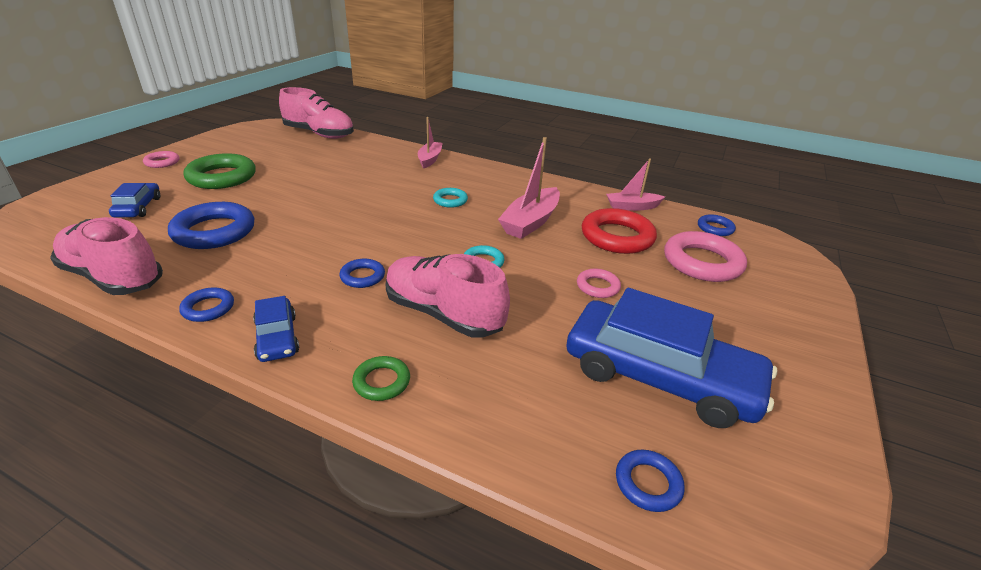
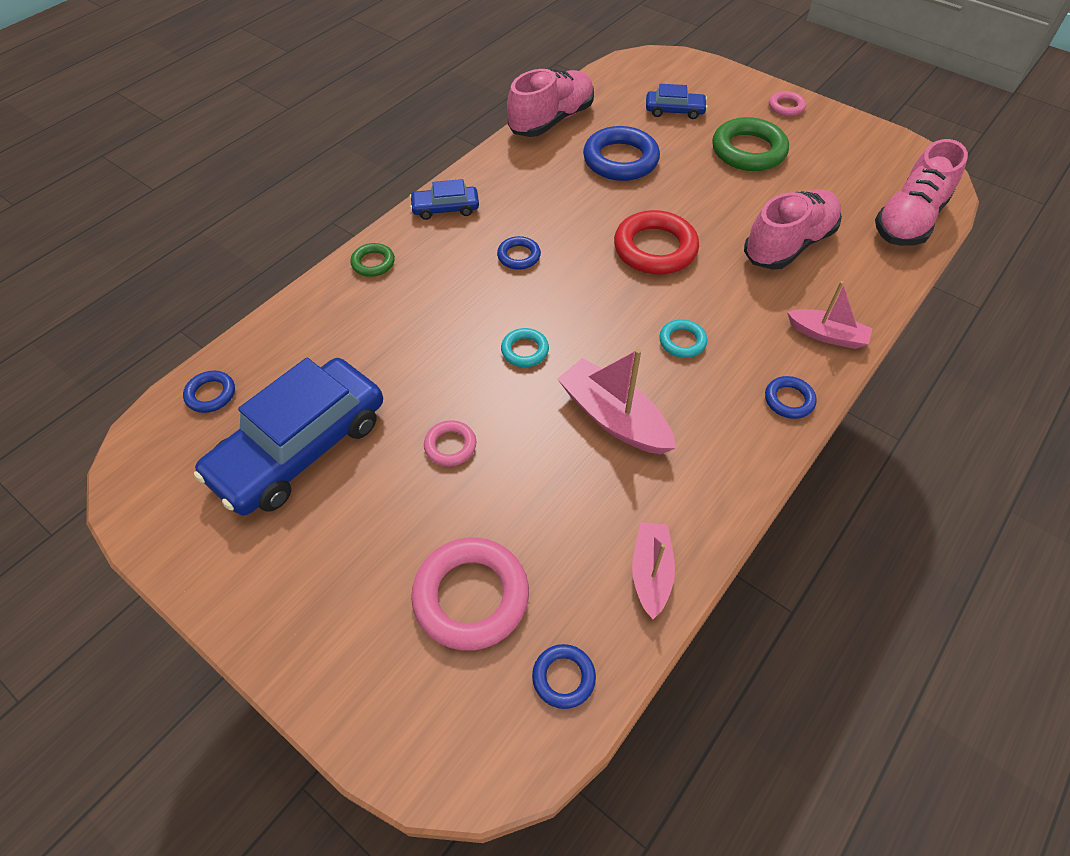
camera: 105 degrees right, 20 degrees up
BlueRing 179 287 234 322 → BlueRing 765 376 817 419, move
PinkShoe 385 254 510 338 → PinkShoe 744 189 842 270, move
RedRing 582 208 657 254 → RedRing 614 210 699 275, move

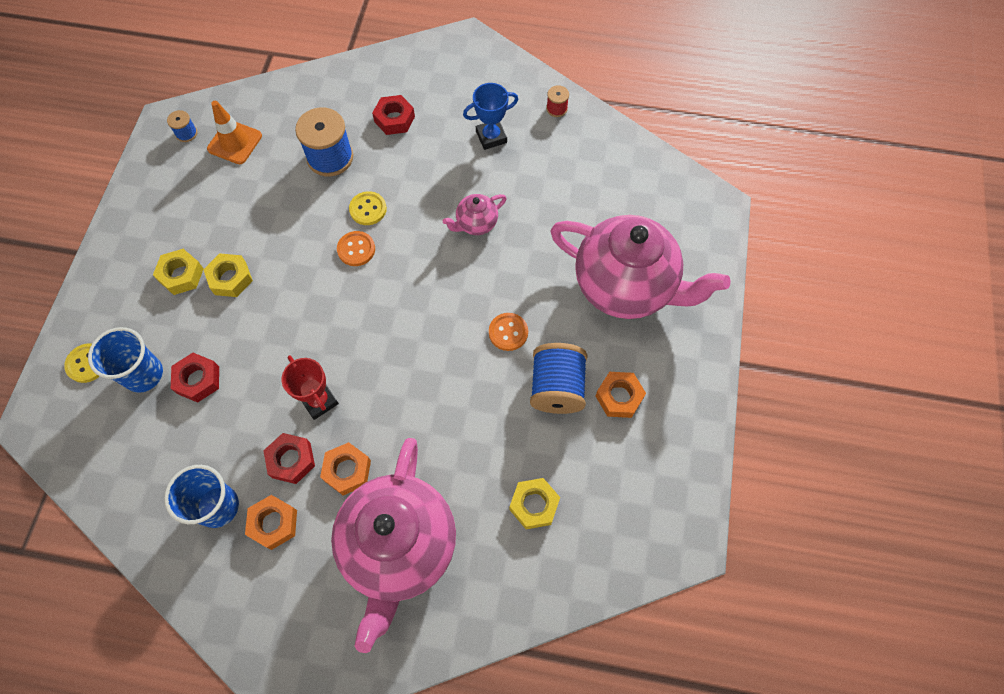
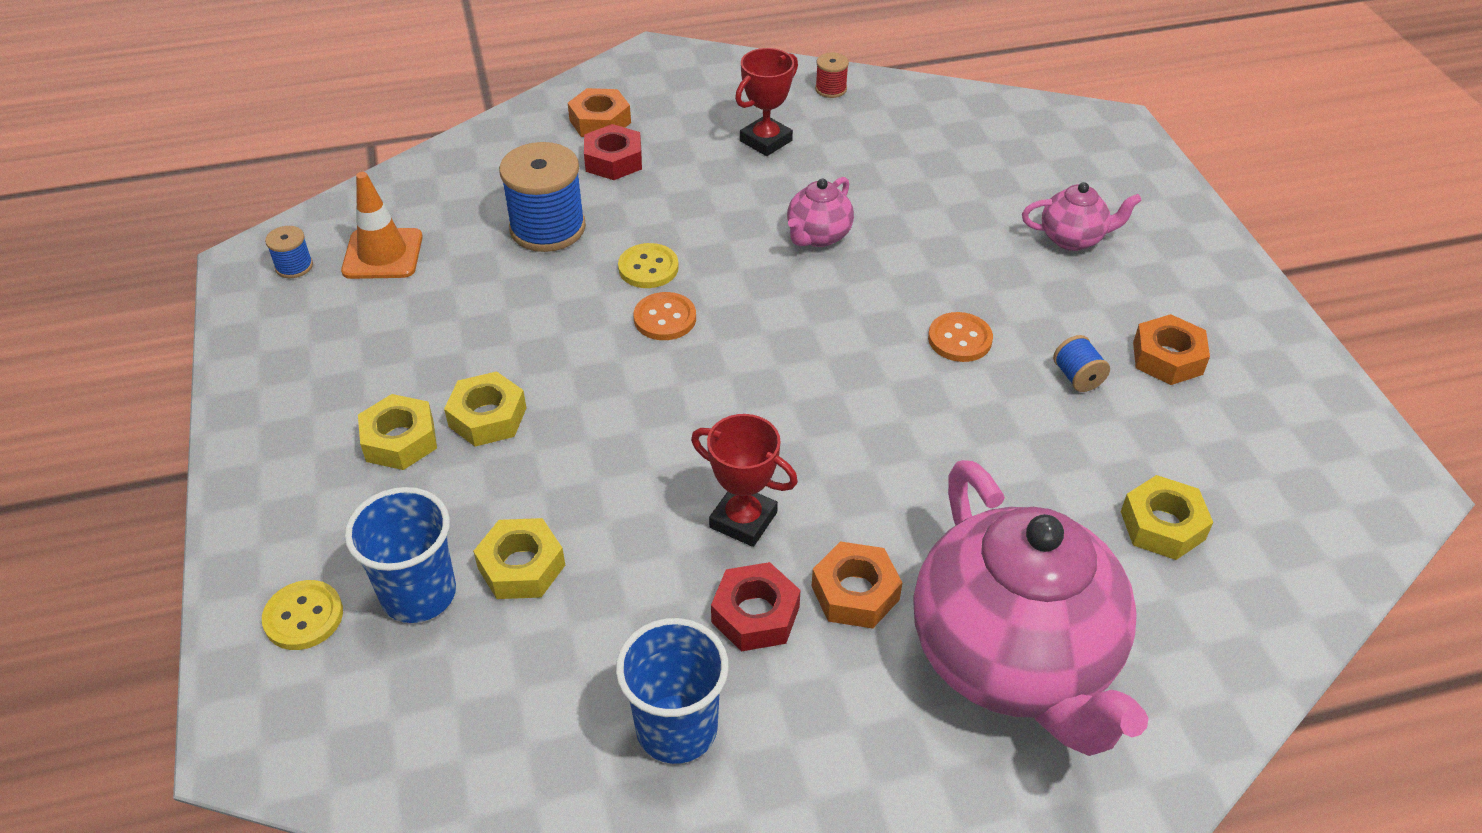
camera: 25 degrees left, 20 degrees down
RedNut 171 353 219 403 → YellowNut 473 518 565 599
OrangeNut 245 495 297 550 → OrangeNut 568 88 631 137, move
BlueTrophy 463 83 518 150 → RedTrophy 735 48 798 156
BlueSpool 530 343 587 414 → BlueSpool 1053 335 1110 392, x0.47
PinkTeapot 550 215 730 319 → PinkTeapot 1022 182 1142 251, x0.43

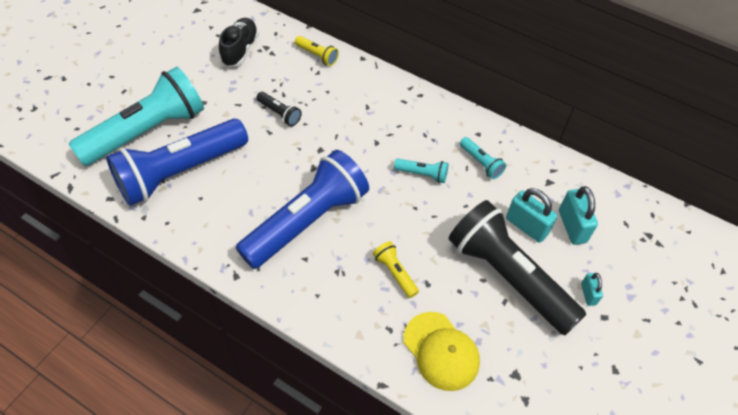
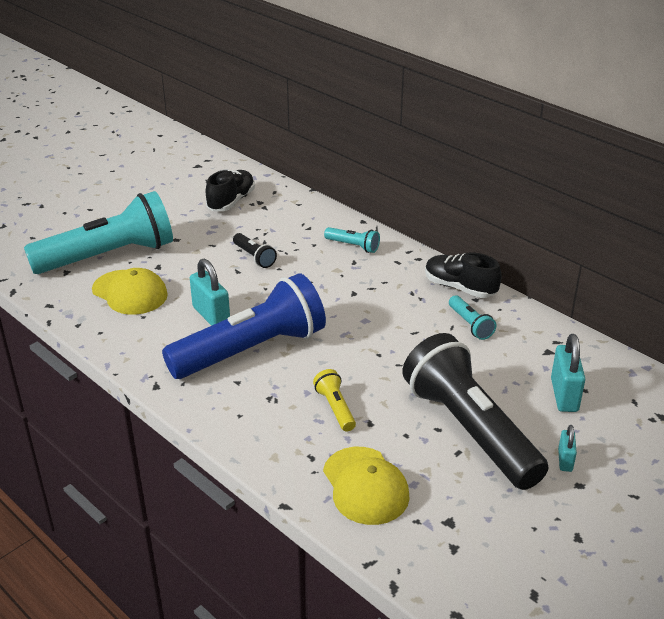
camera: 15 degrees right, 20 degrees down
BlueFlashlight 106 119 248 206 → YellowCap 92 268 168 315
YellowFlashlight 295 36 339 66 → -
TurquoiseFlashlight 394 159 449 183 → TurquoiseFlashlight 324 227 380 253, move
TurquoisePadlock 506 188 557 243 → TurquoisePadlock 190 259 230 326, move
- → BlackShoe 425 252 502 298

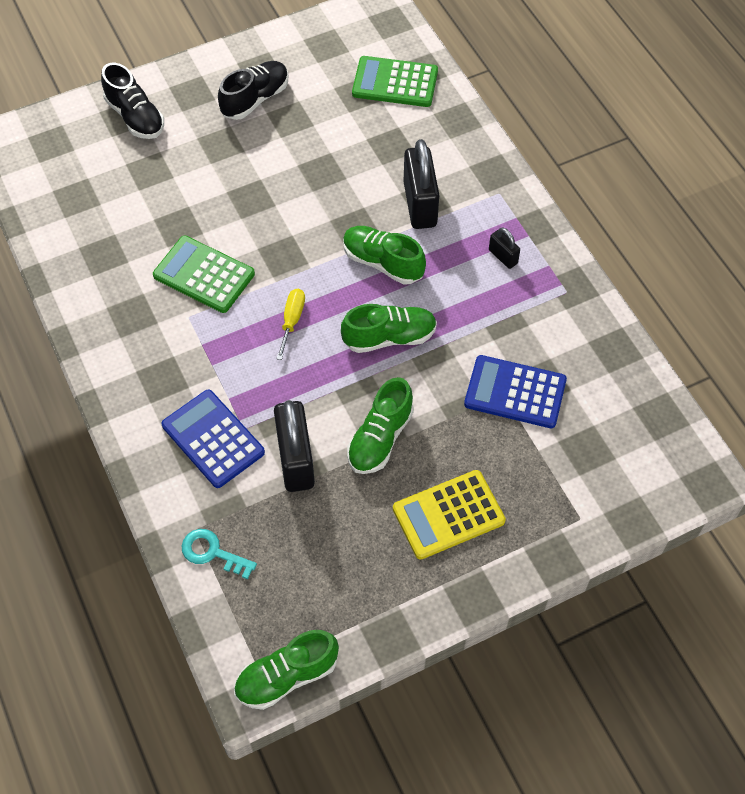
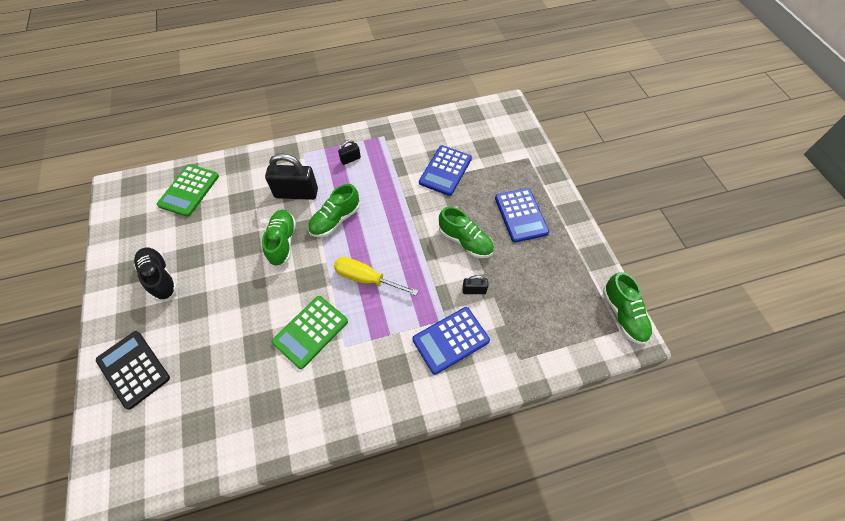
camera: 80 degrees left, 0 degrees up
BlackShoe 101 63 164 139 → BlackCalculator 96 331 170 409
TurquoiseKey 182 529 257 579 → -
BlackPadlock 274 400 315 492 → BlackPadlock 462 275 488 294, x0.49
YellowScrewdriver 276 289 305 360 → YellowScrewdriver 334 257 418 296, x1.54
GreenShoe 341 304 437 353 → GreenShoe 262 210 296 267, move
YellowCalculator 393 470 506 560 → BlueCalculator 495 188 549 243

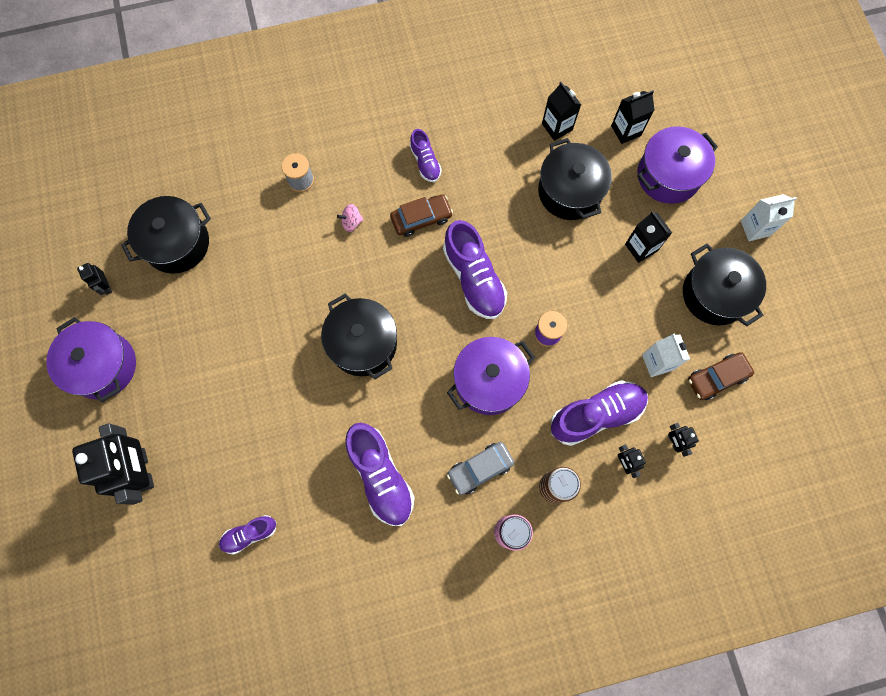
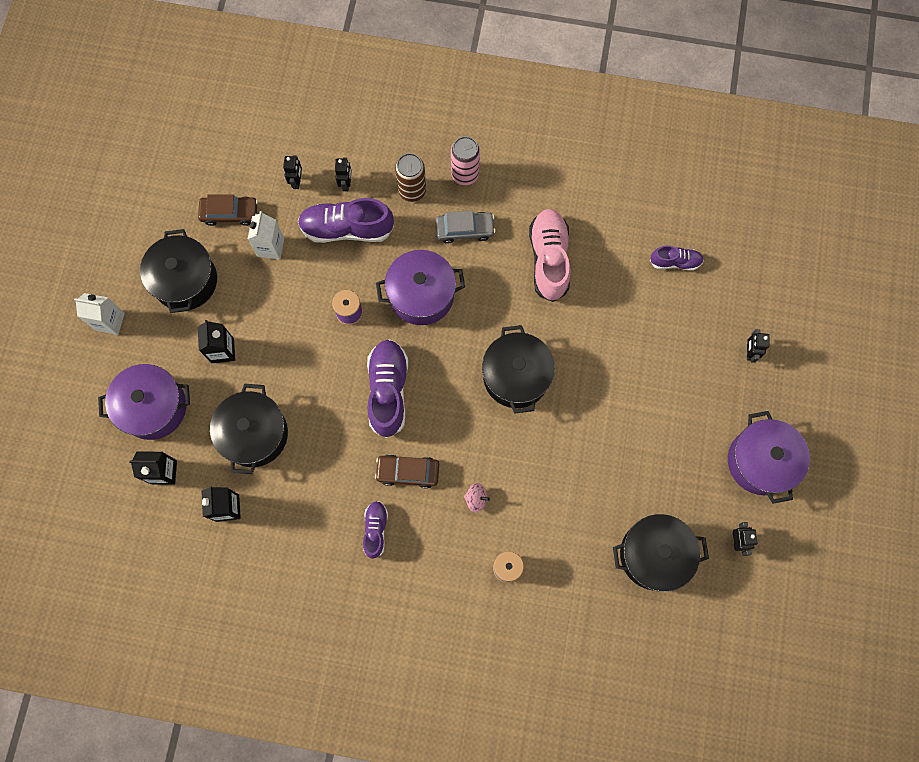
camera: 155 degrees left, 0 degrees up
BlackRobot 72 423 154 505 → BlackRobot 747 329 770 363, x0.44
PurpleShoe 345 423 415 526 → PinkShoe 529 209 571 302

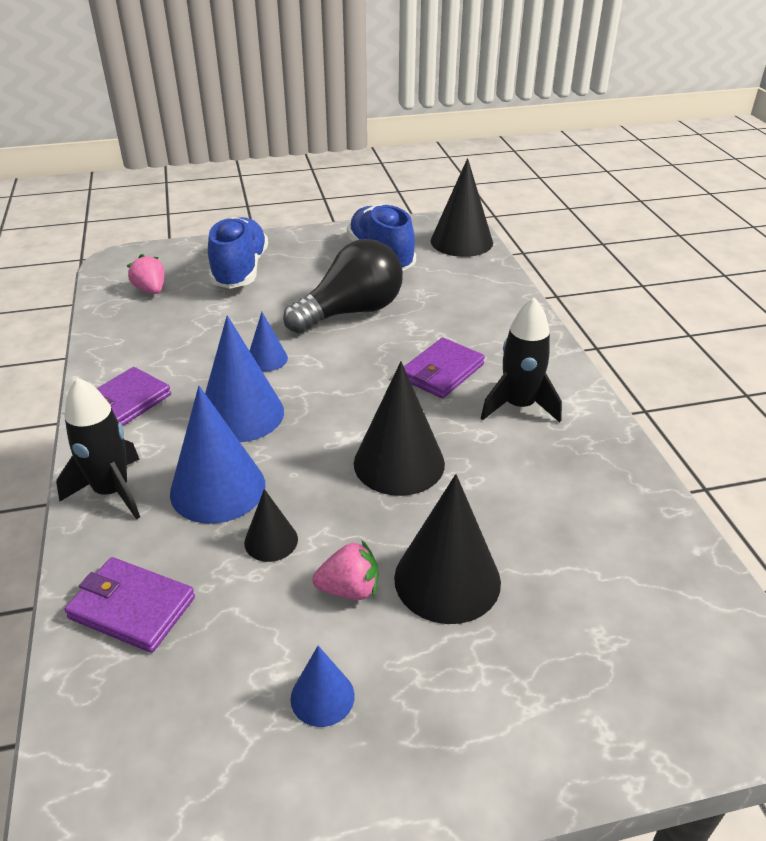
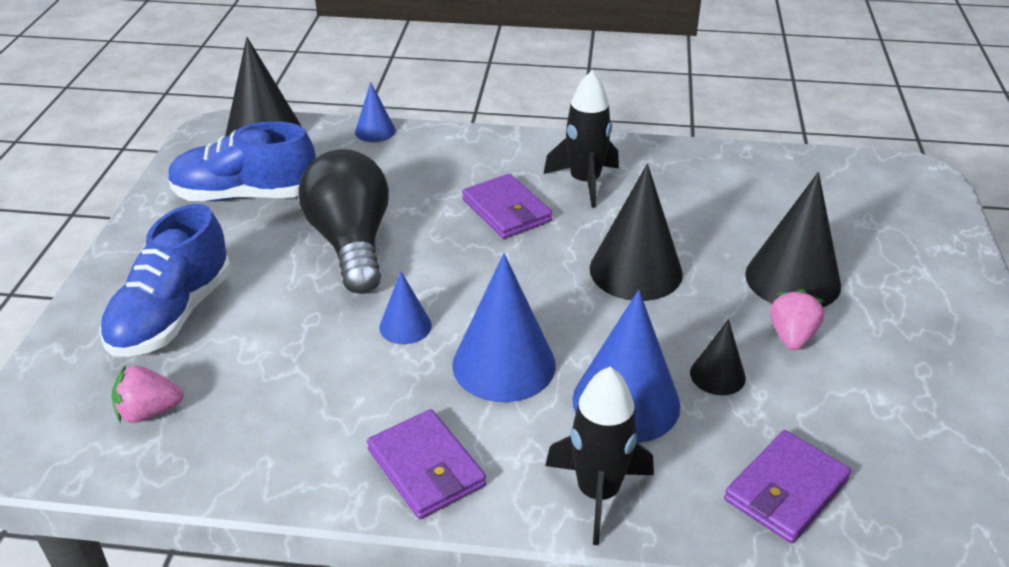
camera: 70 degrees left, 0 degrees up
BlueShoe 208 217 268 289 → BlueShoe 99 204 231 357, 90 degrees counterclockwise
BlueCone 291 646 355 727 → BlueCone 355 82 396 142, move

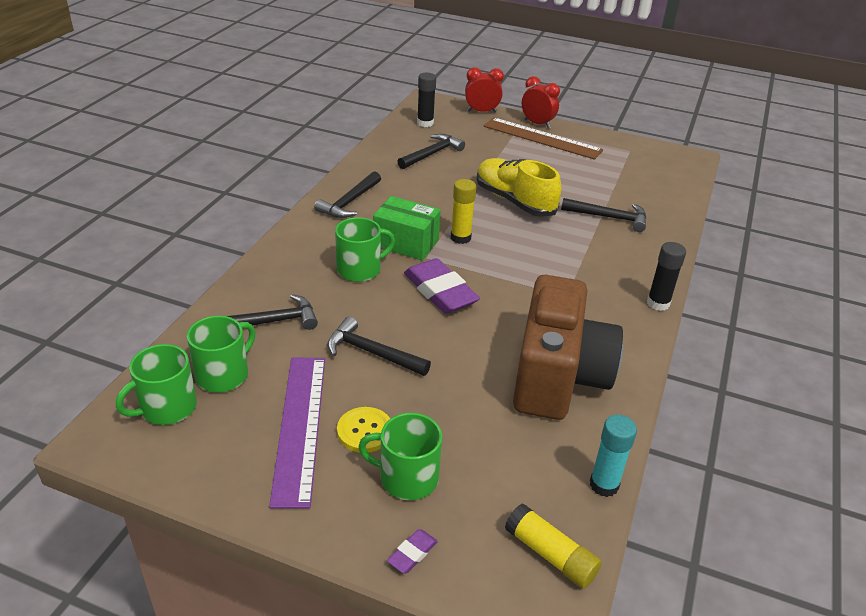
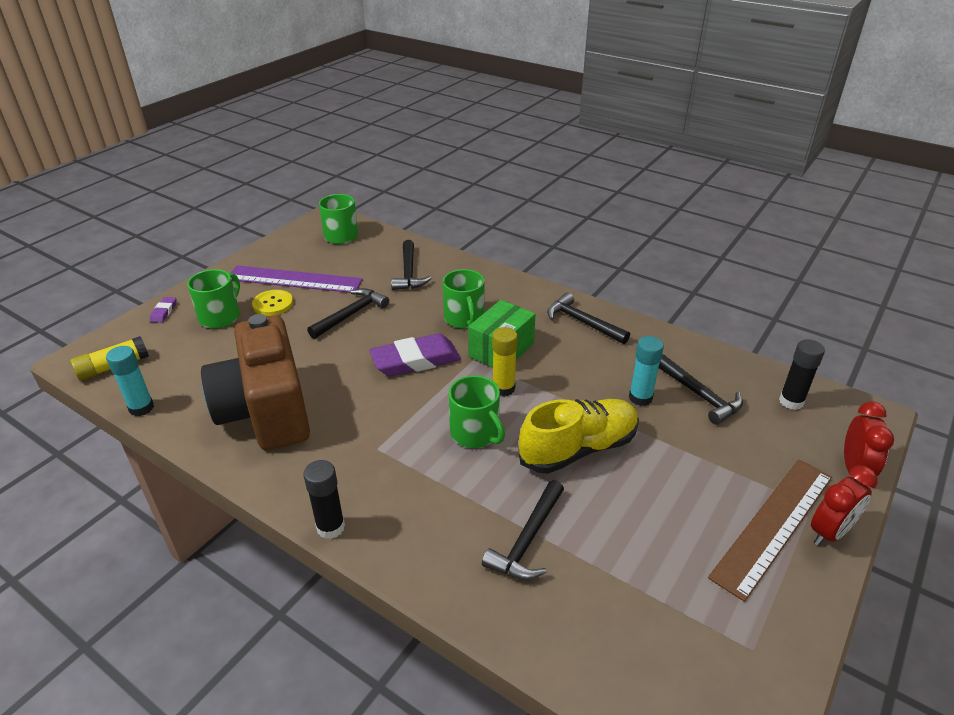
camera: 105 degrees right, 0 degrees up
GreenMug 187 316 255 393 → GreenMug 448 375 505 448, move
PurpleEraser 387 529 438 573 → PurpleEraser 150 297 176 323, 45 degrees clockwise
BrownCamera 513 275 623 420 → BrownCamera 201 314 310 450, 45 degrees clockwise
- → TurquoiseGlueStick 629 336 664 406

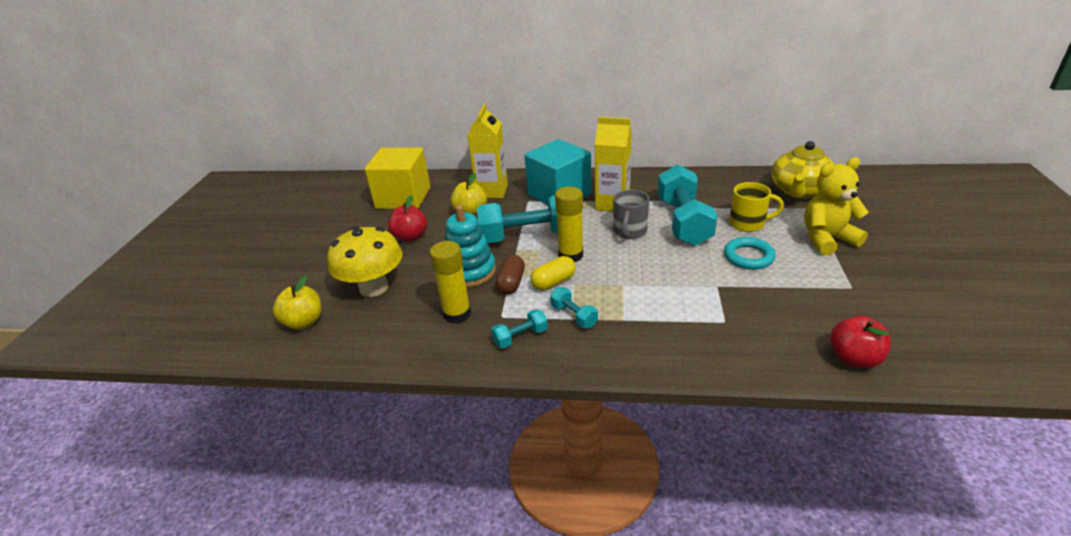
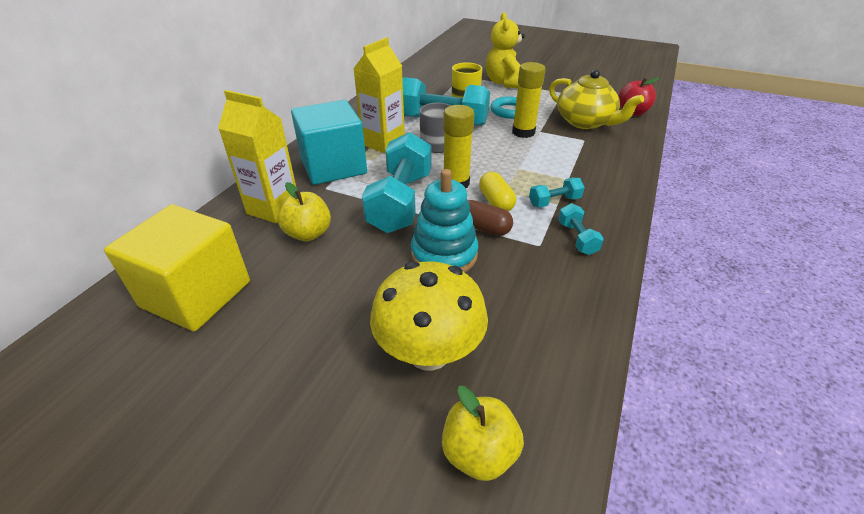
camera: 75 degrees left, 5 degrees up
RedApple 388 196 427 242 → -
YellowGlueStick 430 241 471 324 → YellowGlueStick 512 62 546 138, move
YellowTeapot 771 141 834 198 → YellowTeapot 549 69 644 129, move

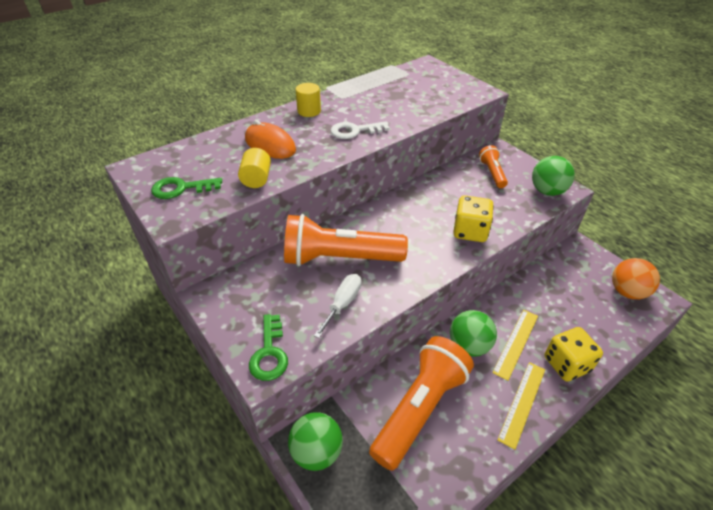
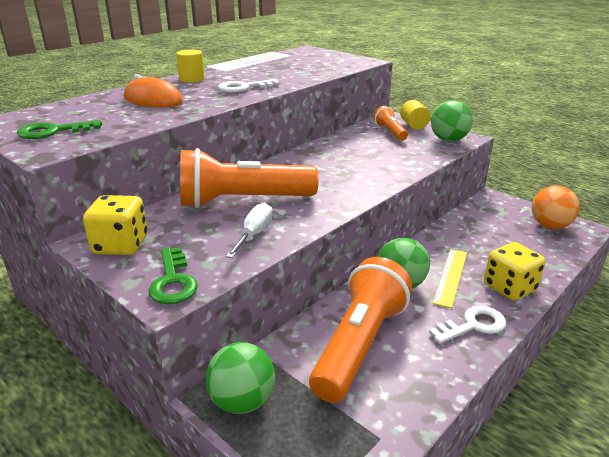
camera: 10 degrees left, 15 degrees down
YellowCylinder 238 148 271 188 → YellowCylinder 400 100 431 130, move
YellowDice 453 196 494 242 → YellowDice 83 195 148 255, move
YellowRuler 497 362 545 450 → WhiteKey 429 306 506 344

